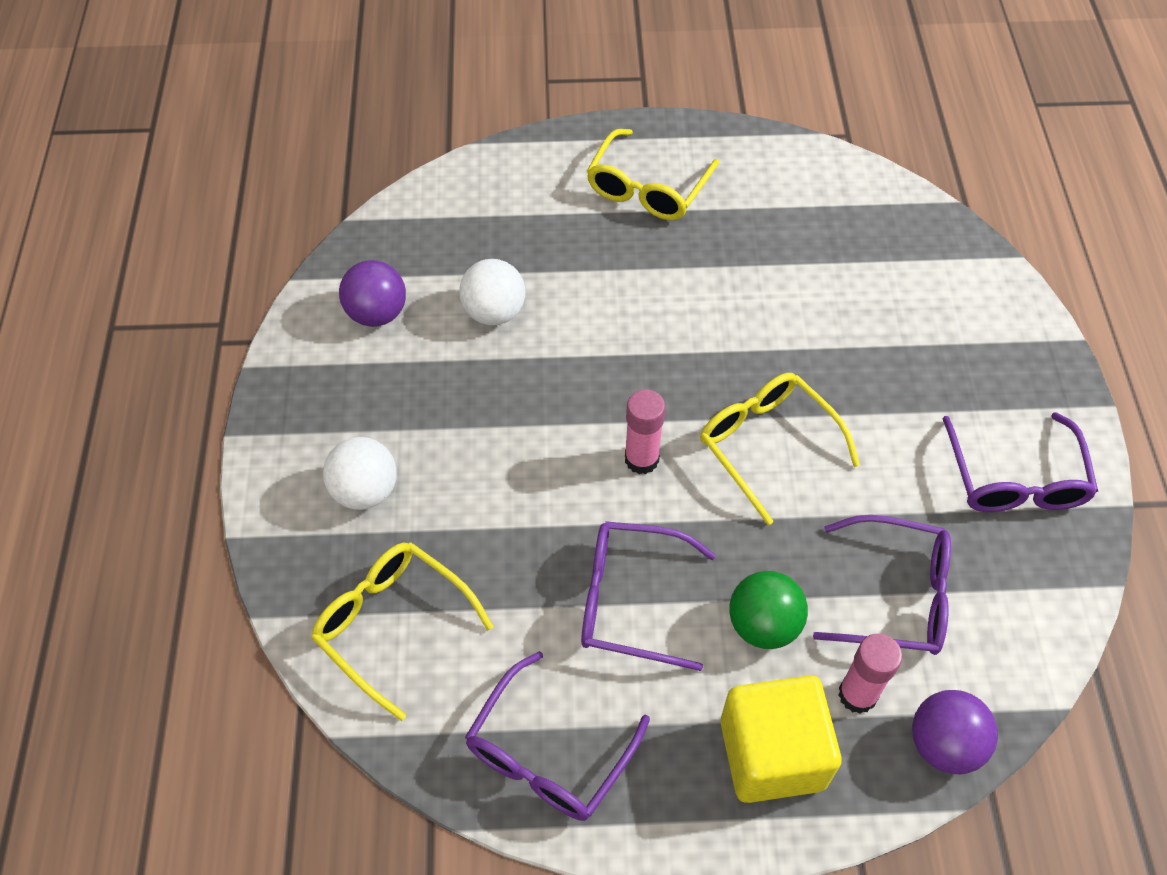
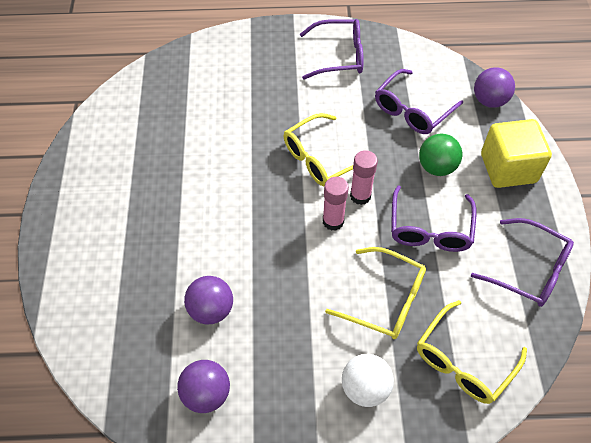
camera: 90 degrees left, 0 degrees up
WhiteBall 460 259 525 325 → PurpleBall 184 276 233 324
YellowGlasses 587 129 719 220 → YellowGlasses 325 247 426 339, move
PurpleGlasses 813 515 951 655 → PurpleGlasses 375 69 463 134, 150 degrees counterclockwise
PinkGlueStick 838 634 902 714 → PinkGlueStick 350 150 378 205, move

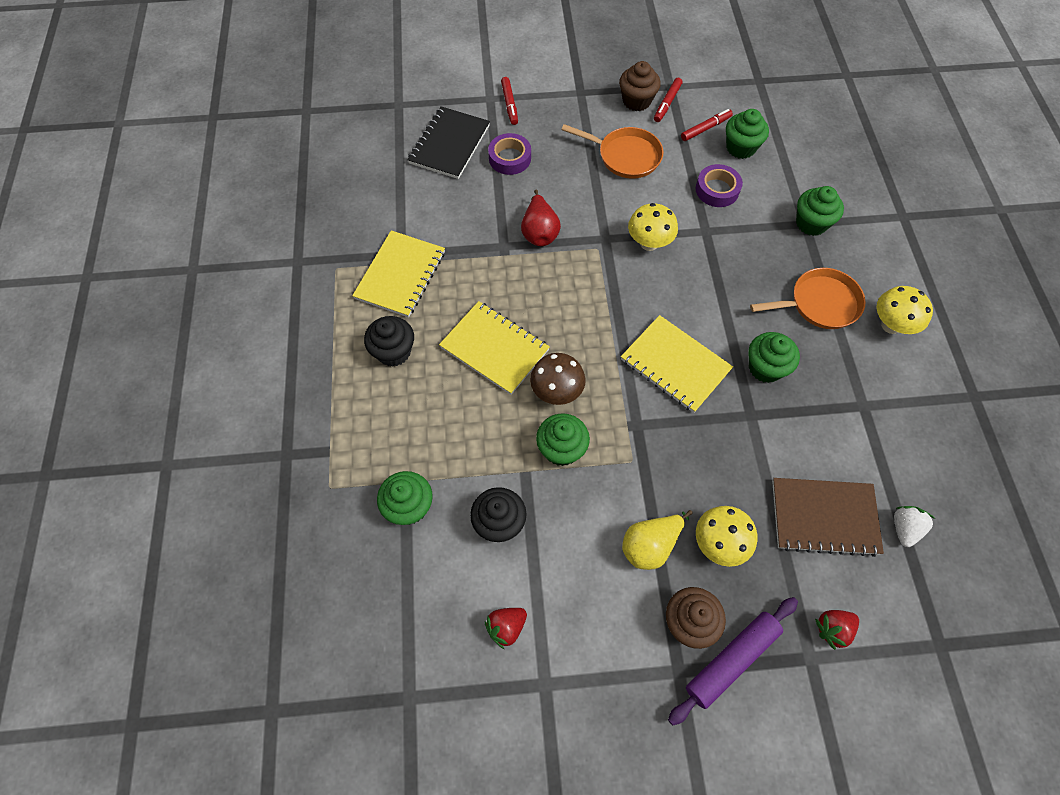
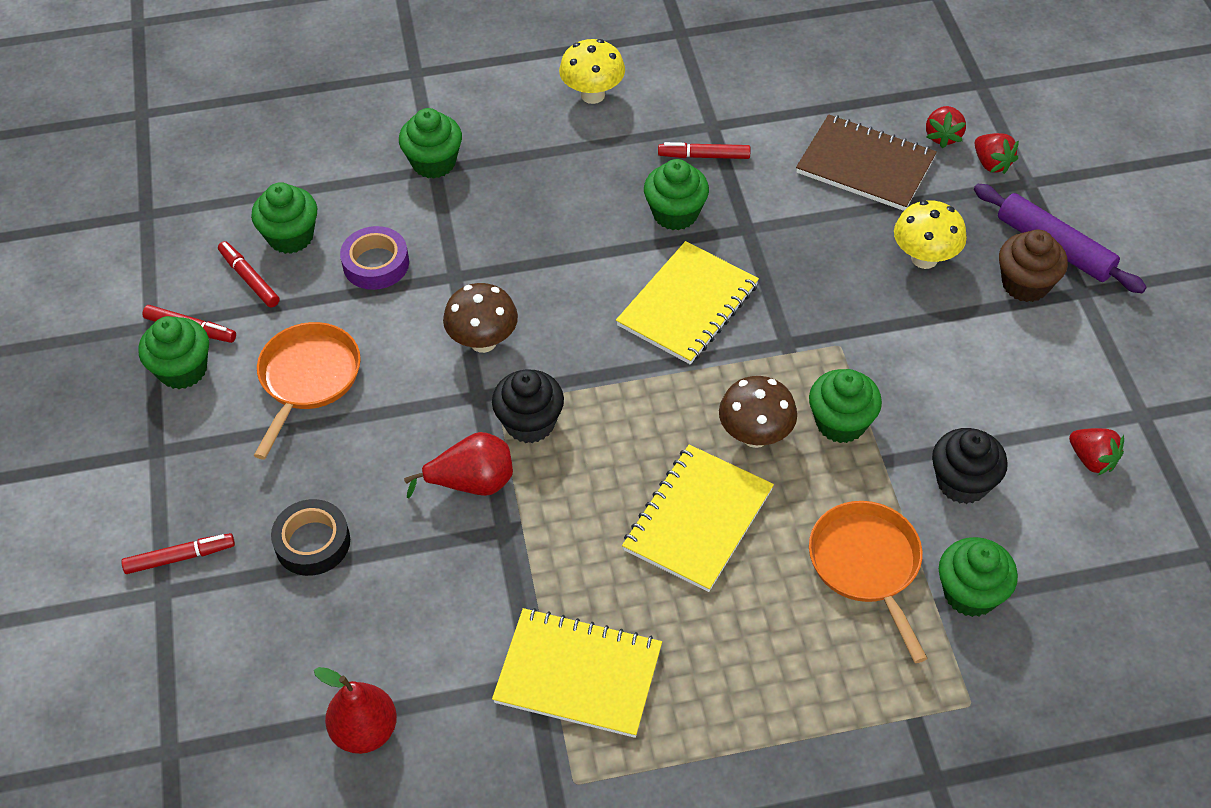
camera: 95 degrees left, 10 degrees down
BlackCupcake 364 316 414 367 → BlackCupcake 492 370 564 443, move
BlackNotebook 407 106 490 179 → -
PurpleTape 488 133 531 175 → BlackTape 271 499 350 576
BrownCupcake 619 61 661 111 → GreenCupcake 138 316 209 389
YellowPear 622 510 693 570 → -
YellowMushroom 628 203 678 251 → BrownMushroom 443 283 518 353
OrangePan 750 268 865 329 → OrangePan 809 501 928 663, move
BrownNotebook 772 478 884 557 → BrownNotebook 796 114 937 211, 60 degrees counterclockwise
WhiteStrawberry 894 506 935 547 → -
- → RedPear 314 667 397 754
- → RedMarker 658 142 751 159
- → RedStrawberry 926 106 966 148

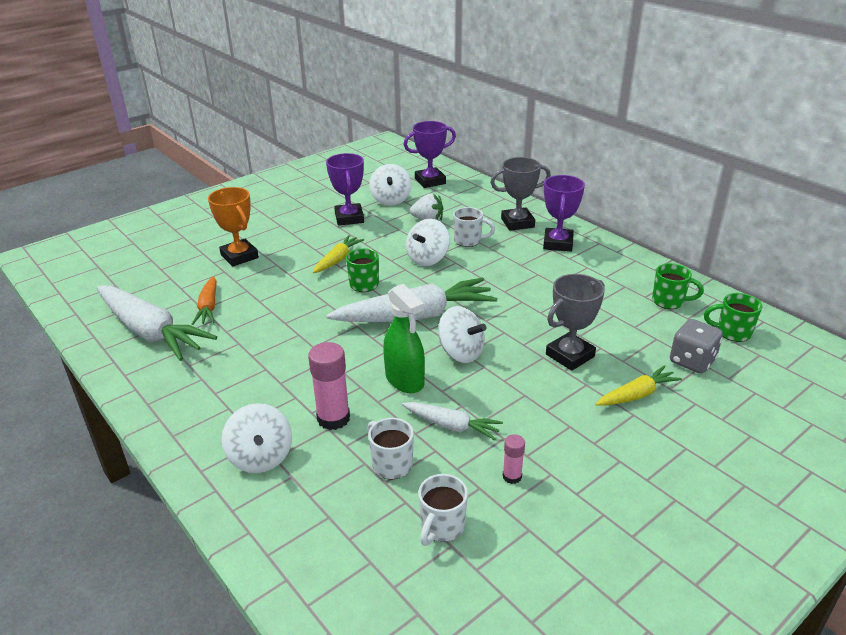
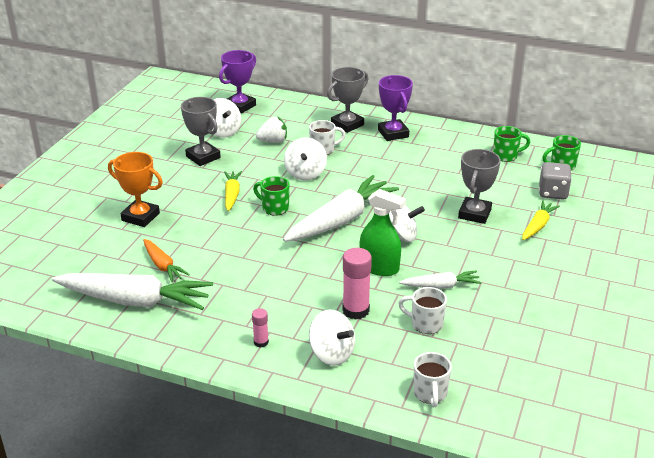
camera: 30 degrees left, 0 degrees up
PurpleTrophy 326 153 364 226 → GreyTrophy 181 97 221 166
WhiteMug 418 474 468 546 → WhiteMug 413 352 452 407, move
PinkGlueStick 503 434 525 484 → PinkGlueStick 252 308 269 348, move

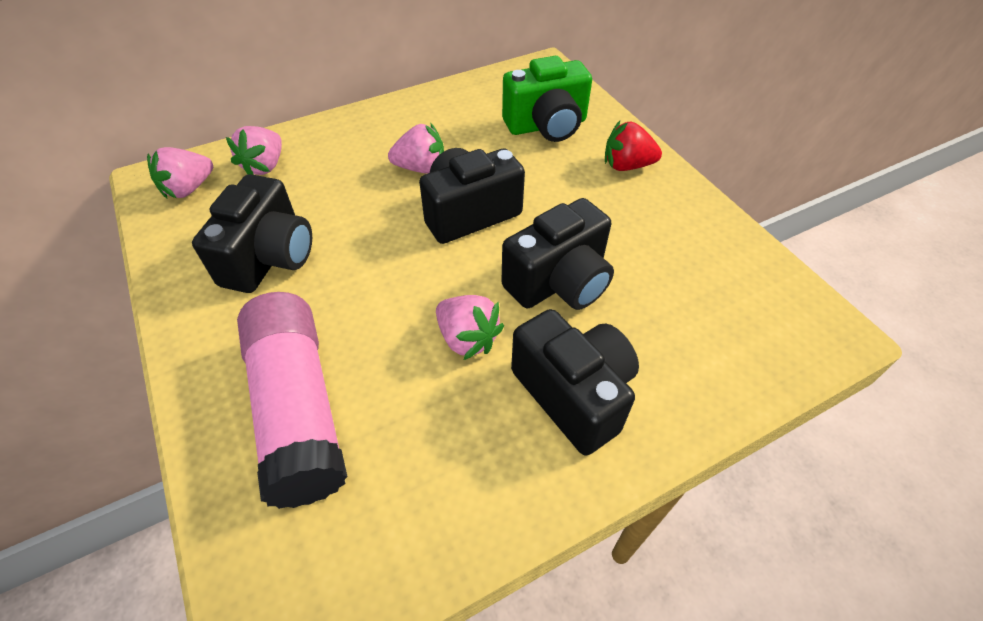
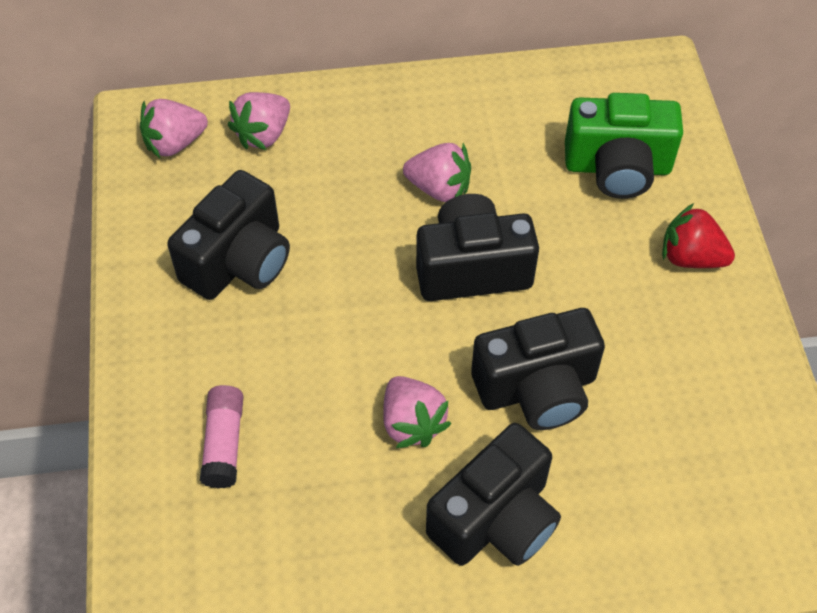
camera: 20 degrees right, 5 degrees up
PinkGlueStick 237 292 348 509 → PinkGlueStick 200 385 244 488, x0.48
BlackCamera 511 309 639 456 → BlackCamera 426 423 561 566, 60 degrees clockwise

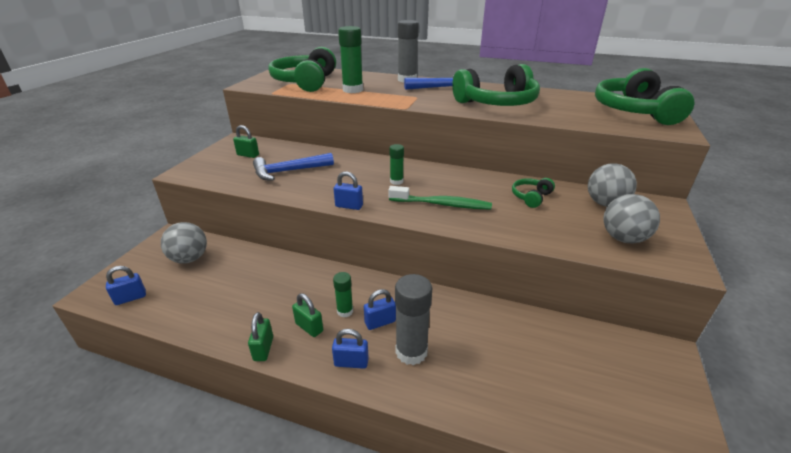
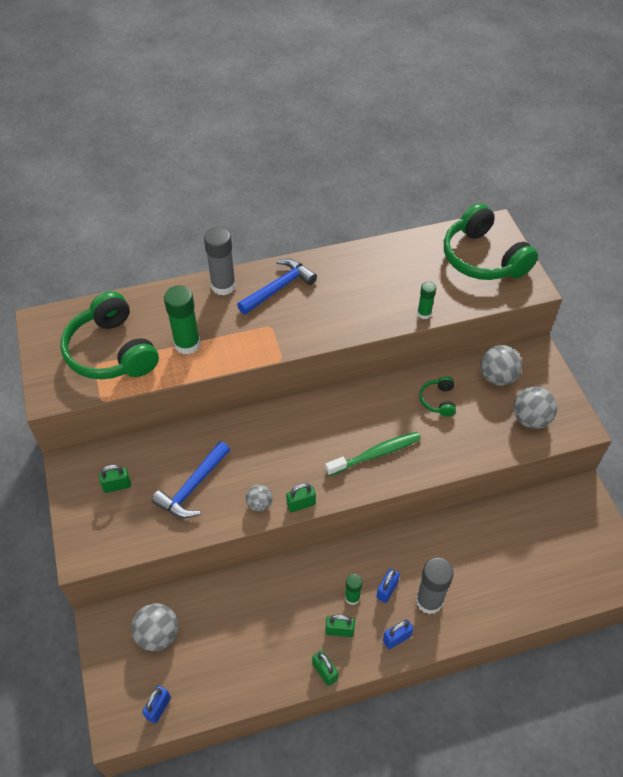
camera: 35 degrees left, 20 degrees up
BluePadlock 334 171 363 210 → GreenPadlock 286 483 316 513
GreenGlueStick 390 144 404 185 → GreenGlueStick 417 282 436 319, move
GreenHeadphones 452 64 540 106 → -
- → GreyBall 246 484 273 512

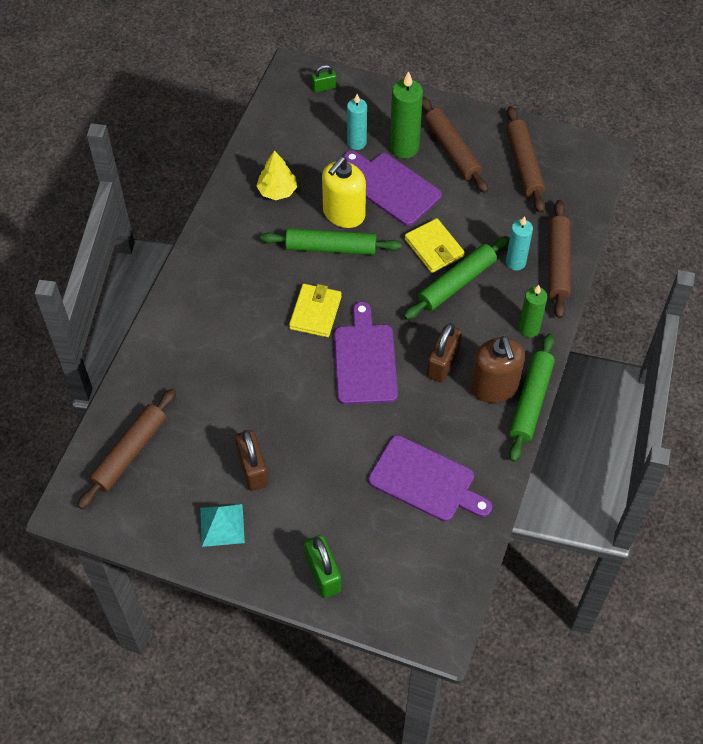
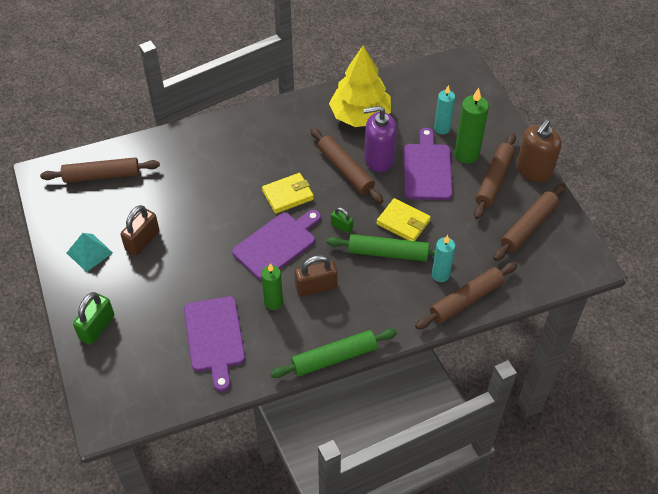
camera: 50 degrees right, 5 degrees down
YellowTree 256 151 297 200 → YellowTree 329 46 391 127, x1.87
GreenRollingPin 261 228 402 255 → BrownRollingPin 310 128 383 203
GreenPadlock 312 65 337 92 → GreenPadlock 331 207 353 233, move
YellowSoapDispenser 322 157 366 228 → PurpleSoapDispenser 364 106 397 172
YellowWallet 405 218 465 273 → YellowWallet 377 198 431 241, 75 degrees counterclockwise
BrownSoapDispenser 471 336 525 403 → BrownSoapDispenser 516 120 562 182, move
GreenCandle 519 285 547 337 → GreenCandle 261 263 283 310, move

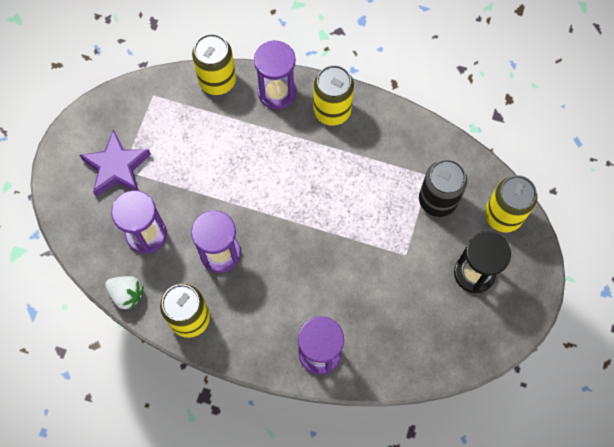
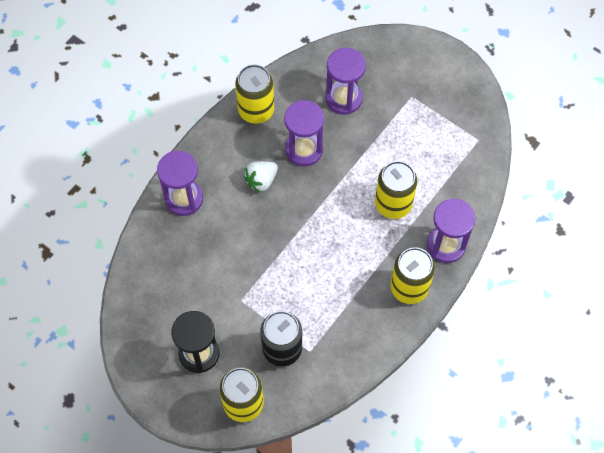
camera: 110 degrees right, 5 degrees down
PurpleStar 79 129 151 197 → -
WhiteStrawberry 105 276 144 310 → WhiteStrawberry 244 161 278 192, move
YellowCan 192 34 236 95 → YellowCan 375 161 418 219, move

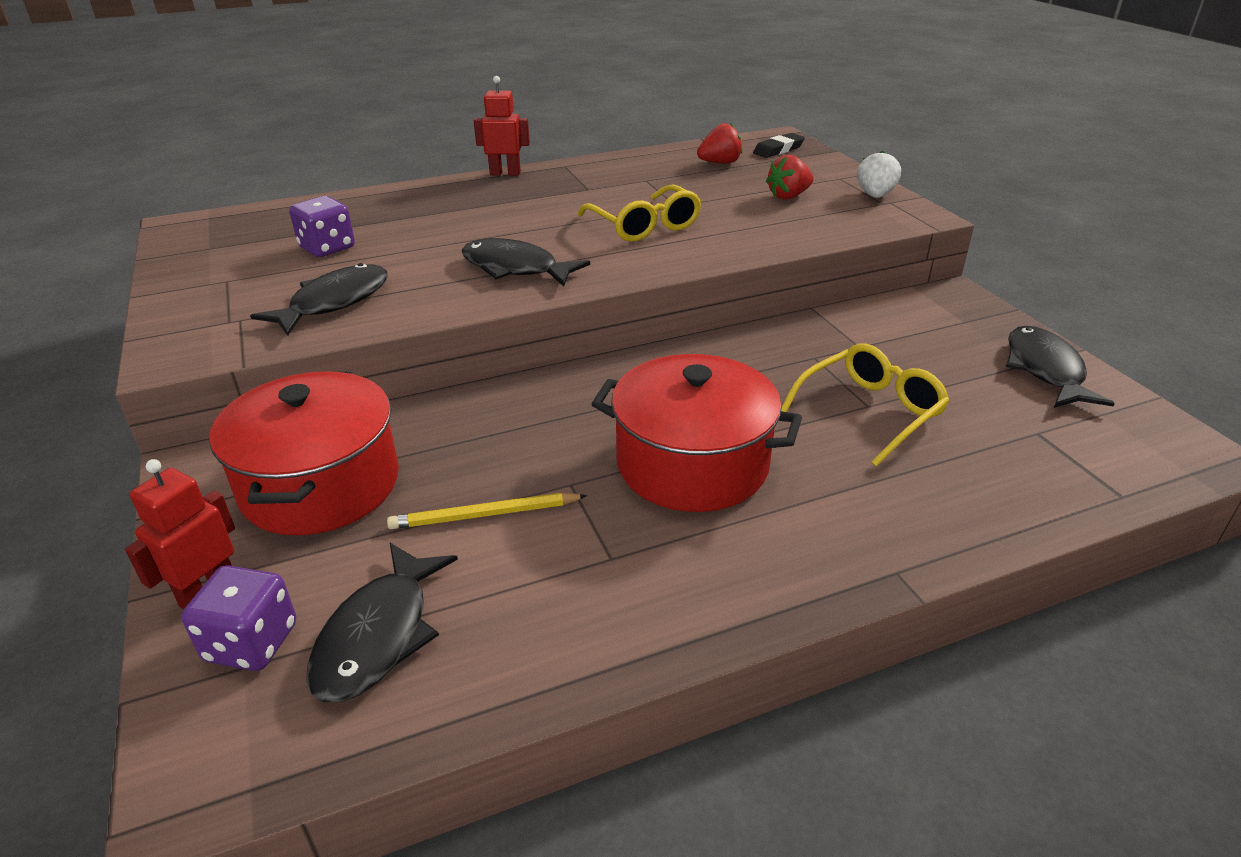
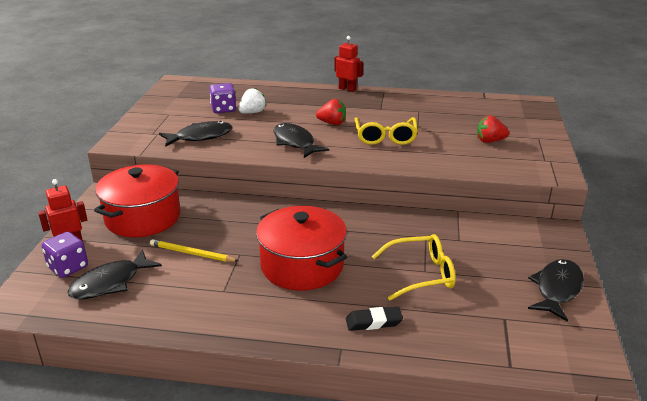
camera: 30 degrees right, 5 degrees down
RedStrawberry 697 123 743 164 → RedStrawberry 316 99 346 125, move
BlackEraser 753 133 805 158 → BlackEraser 346 307 403 331, move
WhiteStrawberry 857 151 901 198 → WhiteStrawberry 239 88 267 114, move

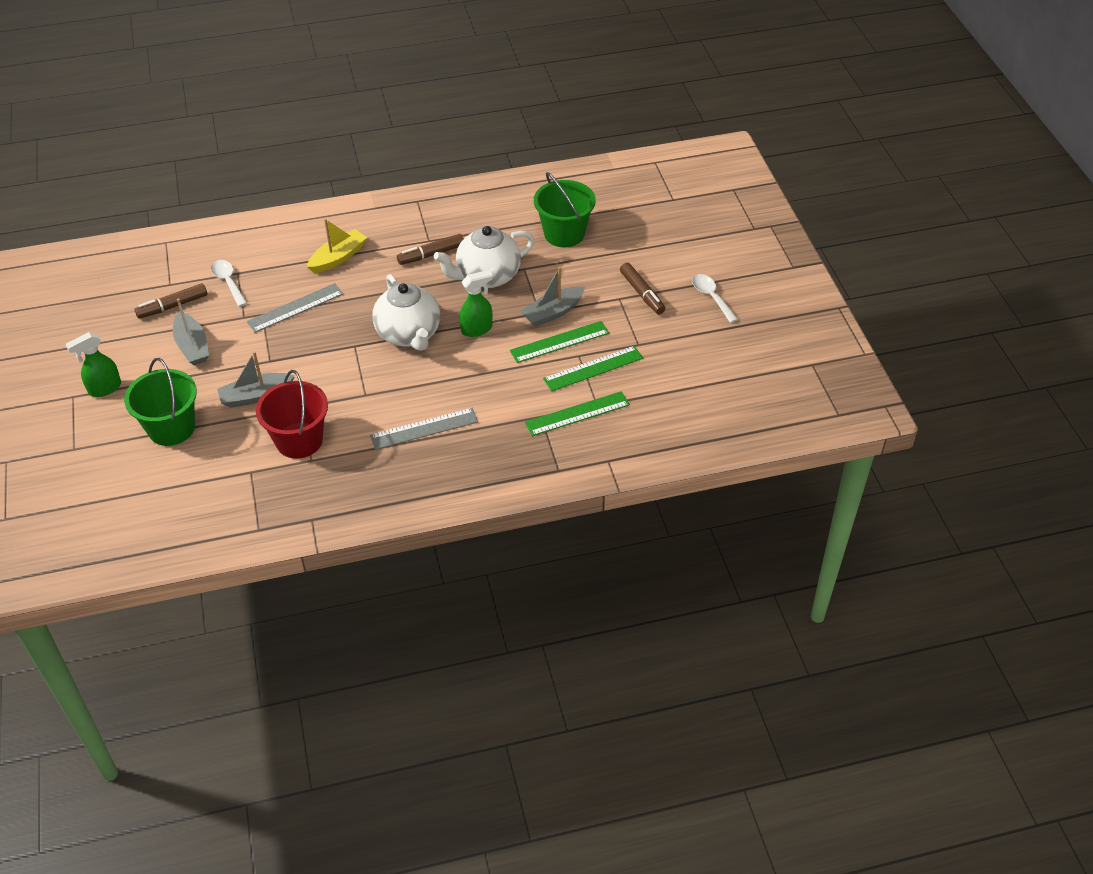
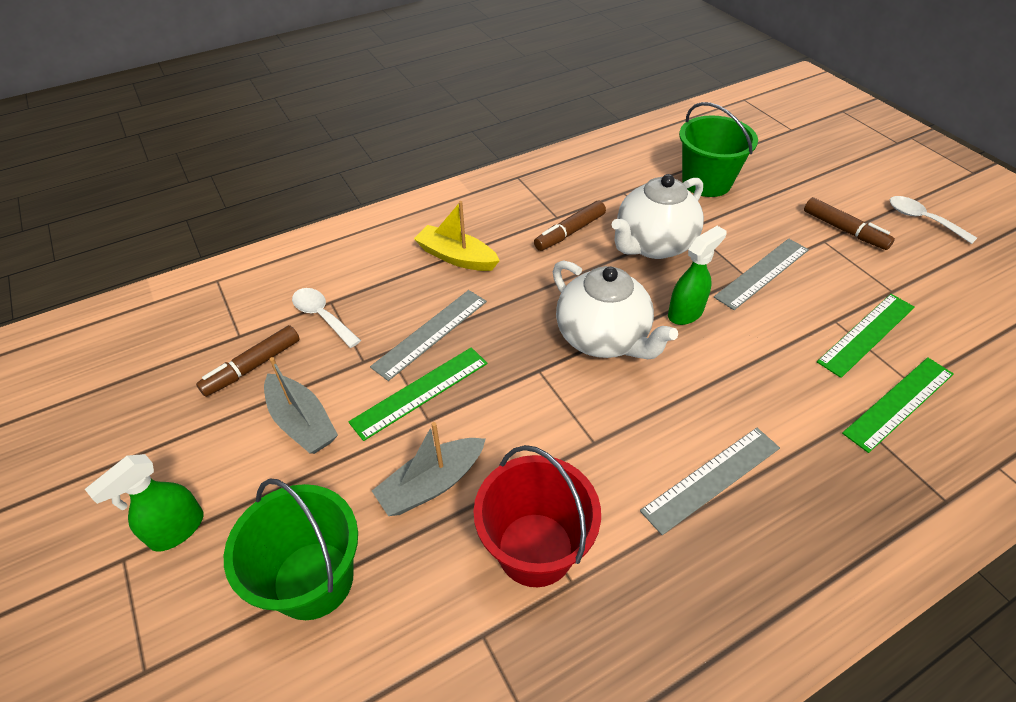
camera: 15 degrees left, 0 degrees up
YellowBoat 307 219 367 273 → YellowBoat 414 201 500 271, 90 degrees counterclockwise
GreenRuler 510 321 609 363 → GreenRuler 348 347 487 441, move
GreyBoat 520 267 585 327 → GreyRuler 714 239 809 310

